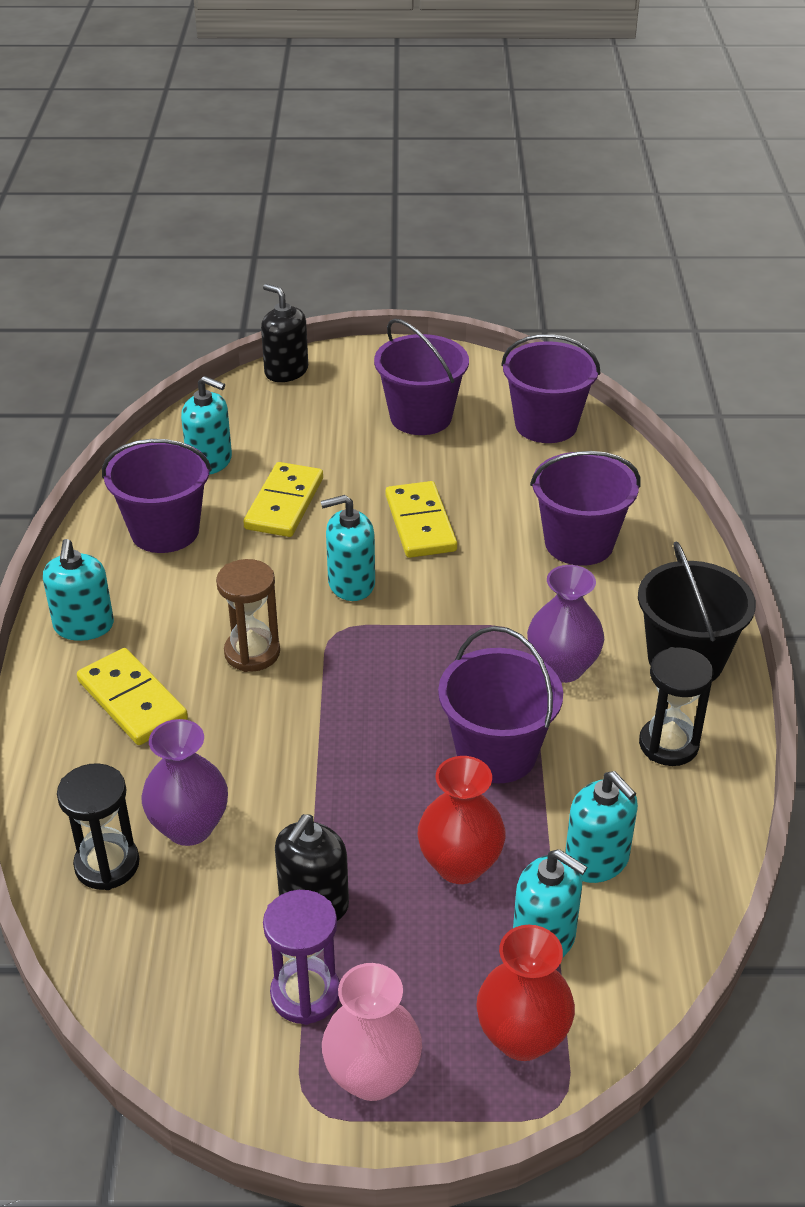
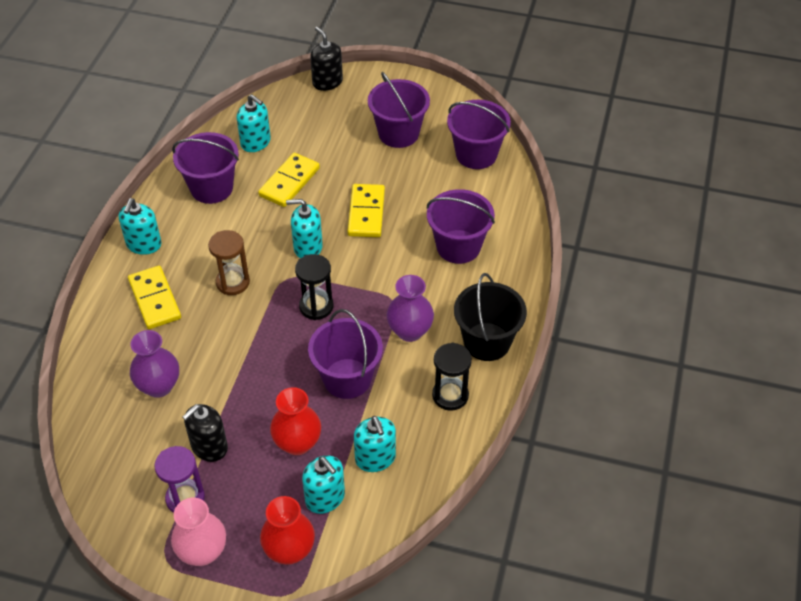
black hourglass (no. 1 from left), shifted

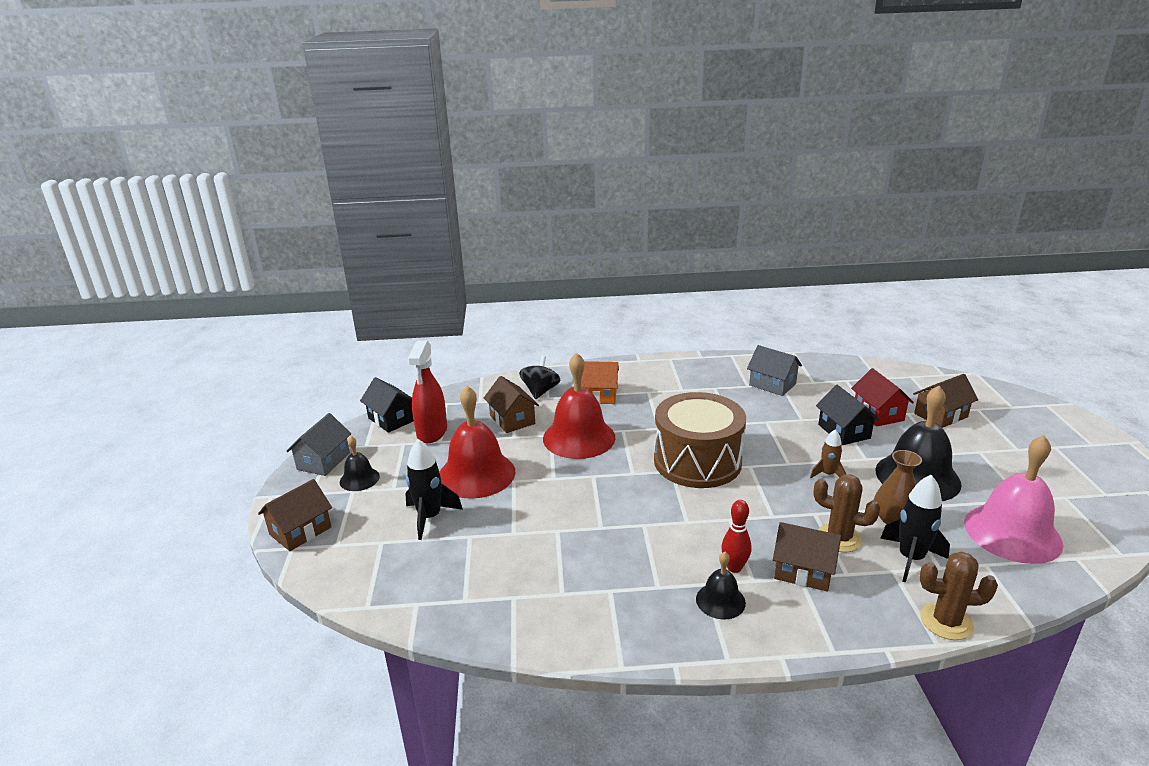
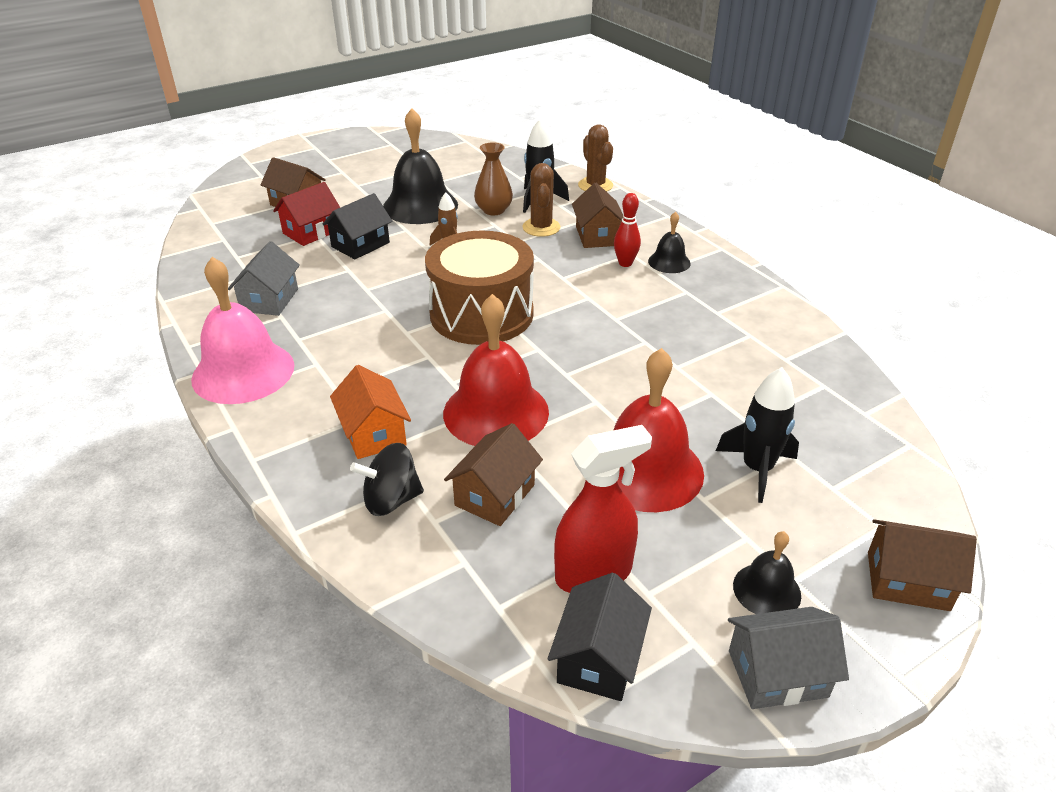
pink bell, shifted

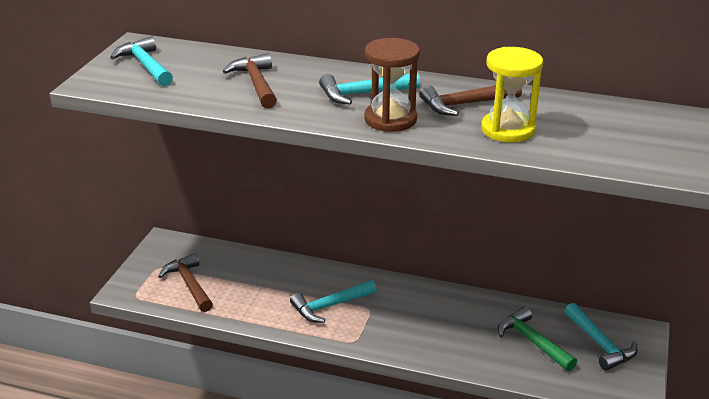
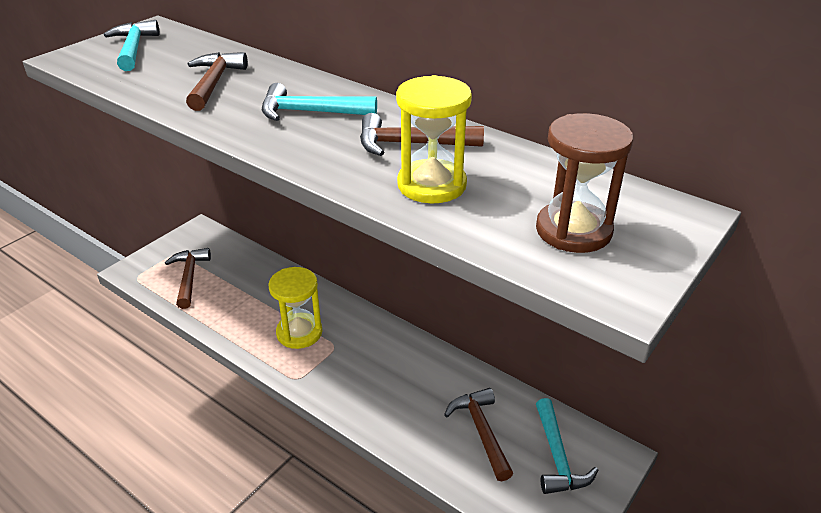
turquoise hammer (no. 2 from left) -> yellow hourglass (no. 1 from left)
brown hourglass, shifted
green hammer -> brown hammer (no. 4 from left)

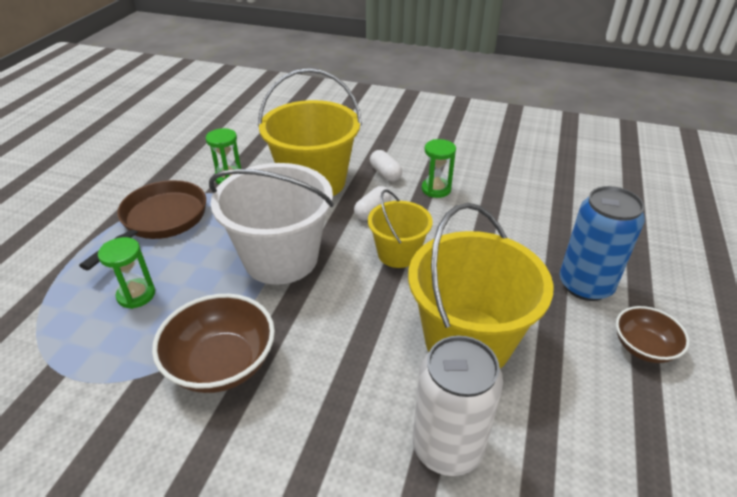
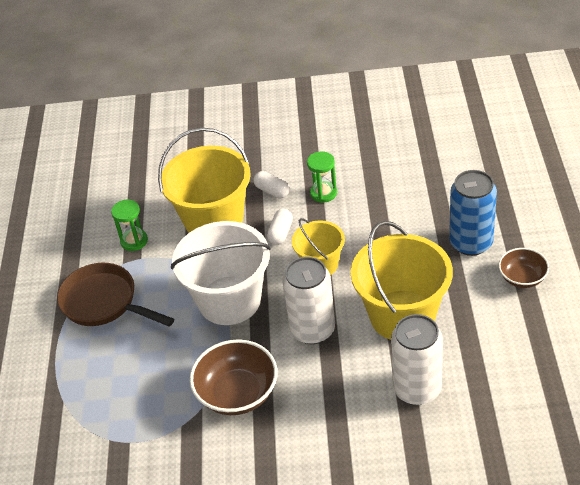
brown pan, 60 degrees counterclockwise
green hourglass (no. 1 from left) -> none
none -> white can (no. 1 from left)

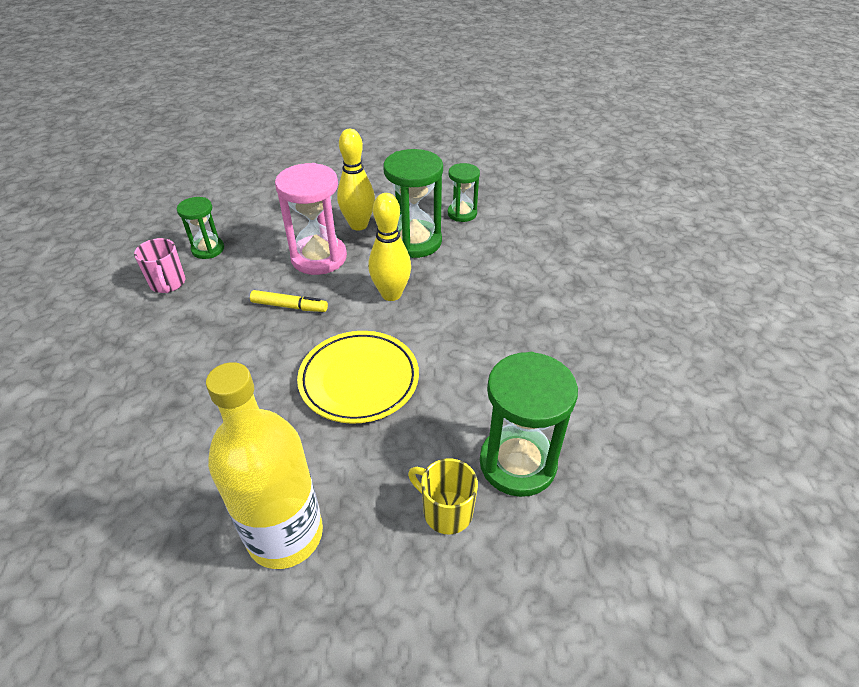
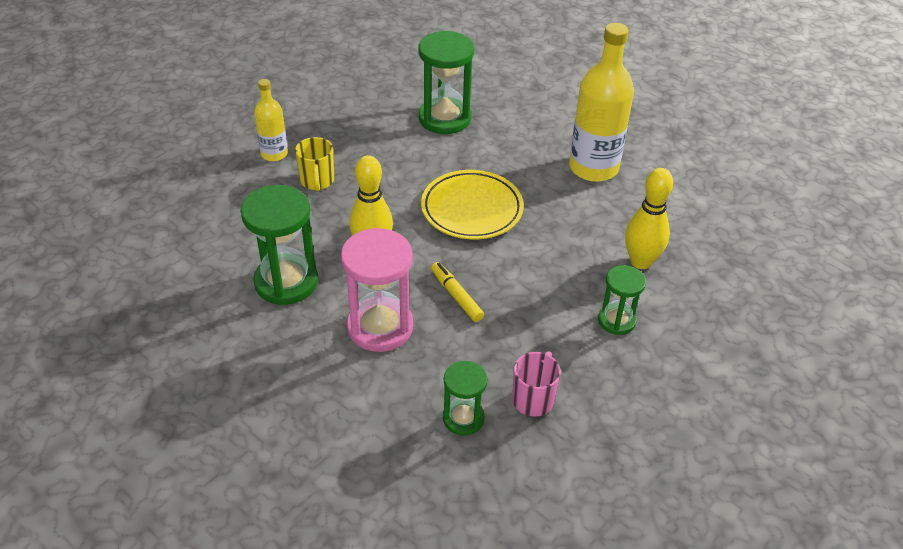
yellow bowling pin (no. 1 from left in the first image) -> yellow bowling pin (no. 2 from left), shifted
yellow mug, shifted
green hourglass (no. 3 from left in the first image) -> green hourglass (no. 4 from left), shifted
none -> yellow bottle (no. 1 from left)

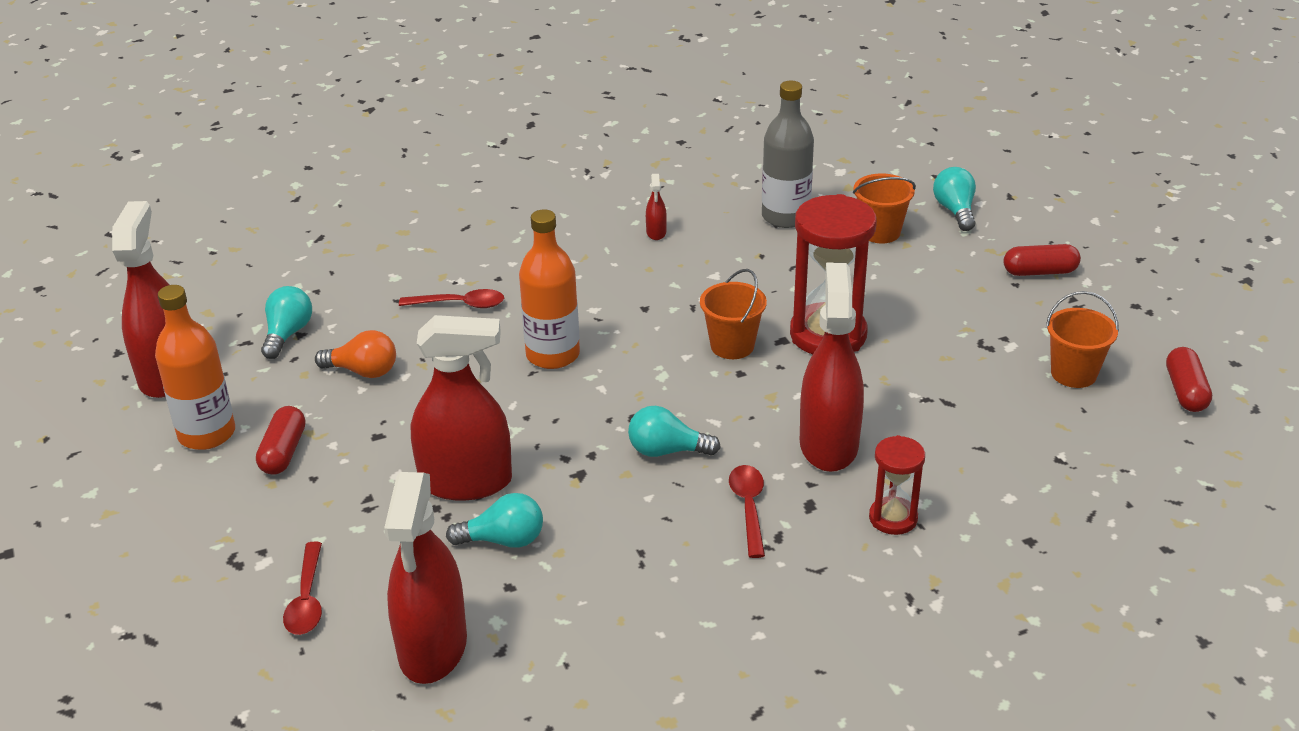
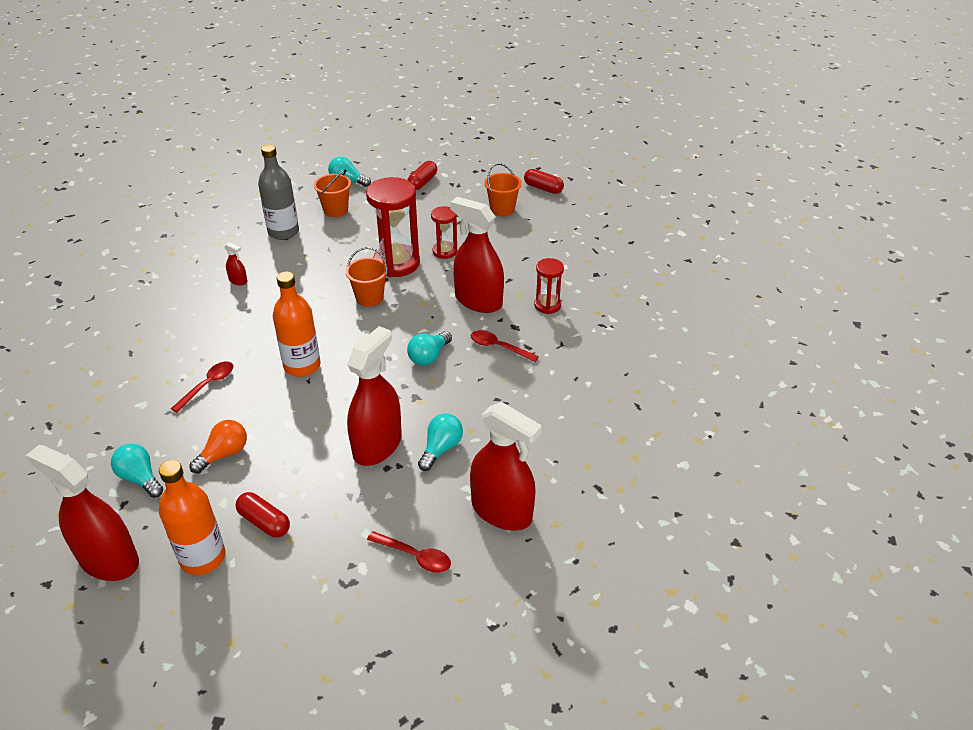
none -> red hourglass (no. 2 from left)

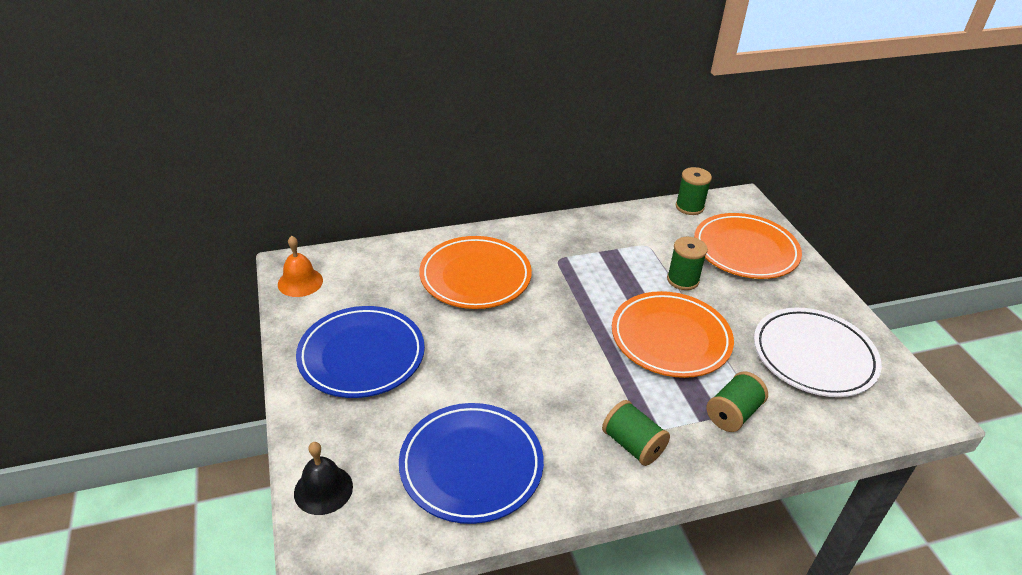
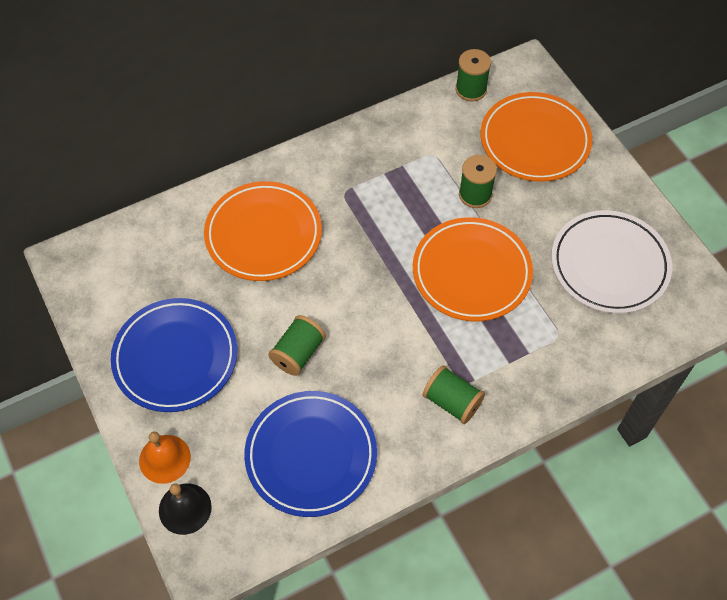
orange bell, shifted
green spool (no. 4 from left in the first image) -> green spool (no. 1 from left), shifted

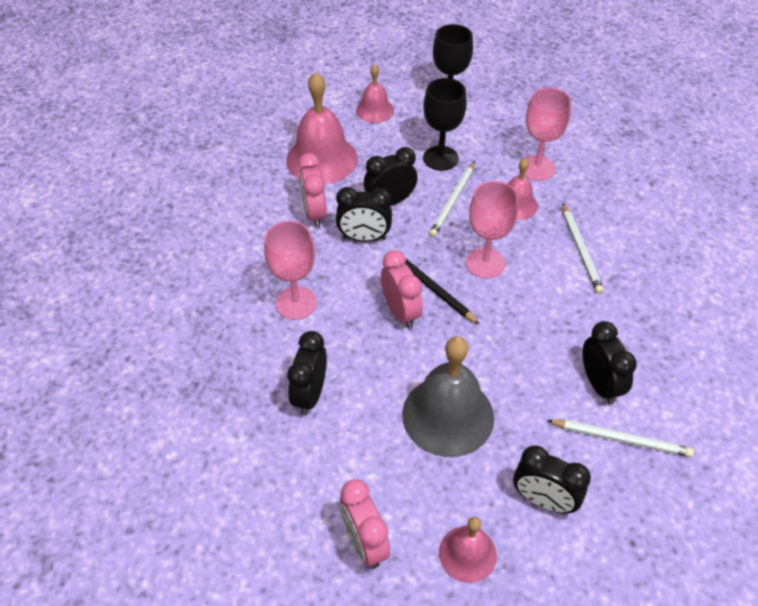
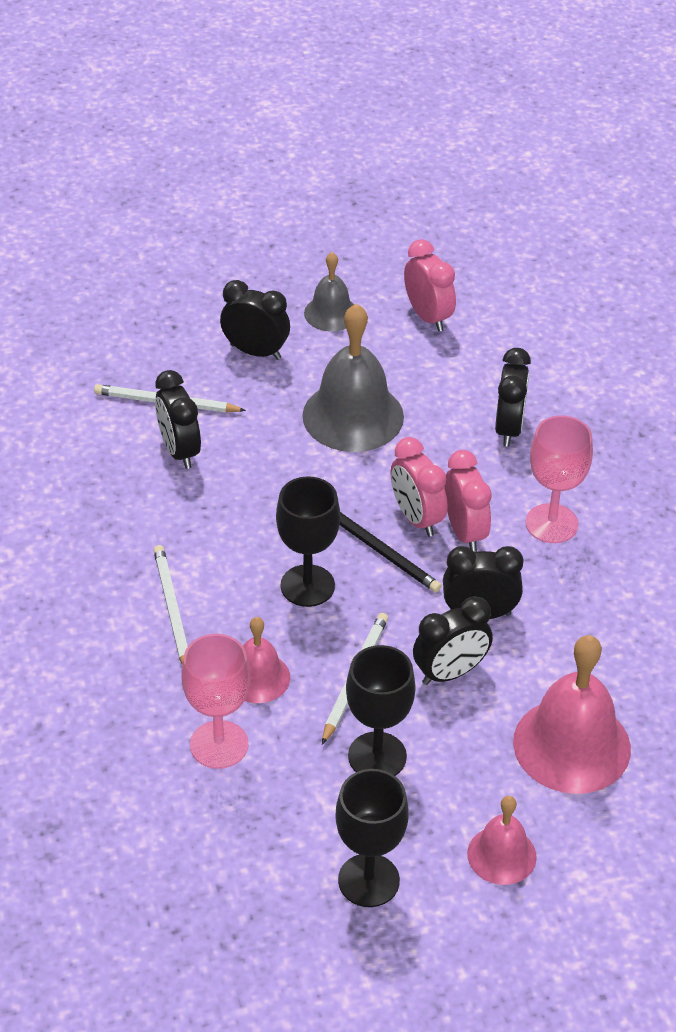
pink clock (no. 1 from left in the first image) -> pink clock (no. 3 from left), shifted
pink bell (no. 3 from left) -> grey bell (no. 1 from left)
pink goblet (no. 2 from left) -> black goblet (no. 1 from left)

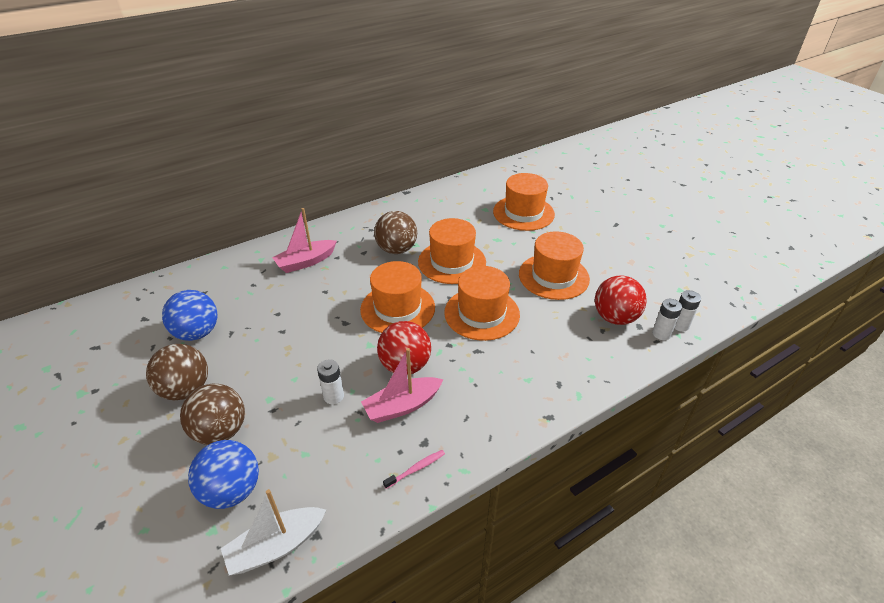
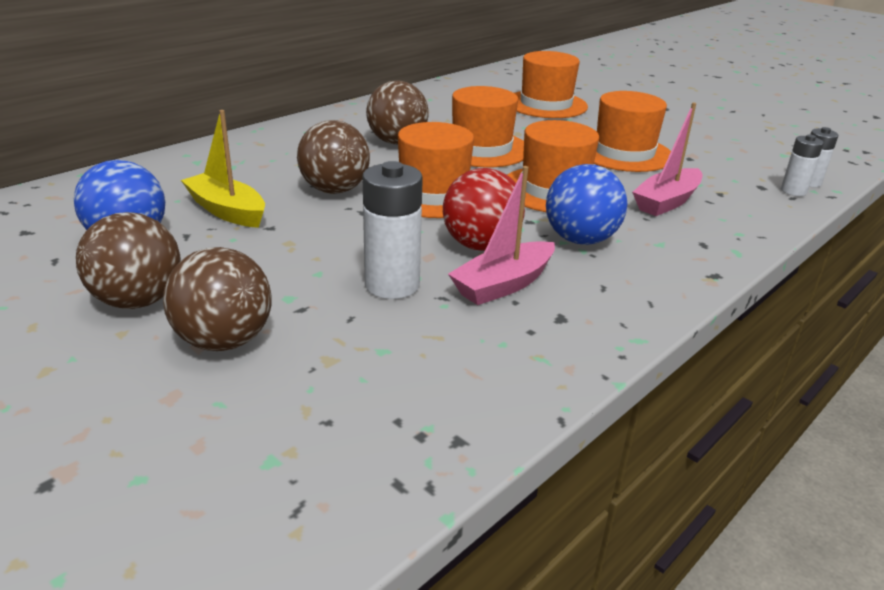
blue ball (no. 2 from left), shifted
white boat -> none
pink boat (no. 1 from left in the first image) -> pink boat (no. 2 from left), shifted
white battery (no. 1 from left), x1.68
pink toothbrush -> none
red ball (no. 2 from left) -> none
none -> yellow boat
none -> brown ball (no. 3 from left)

